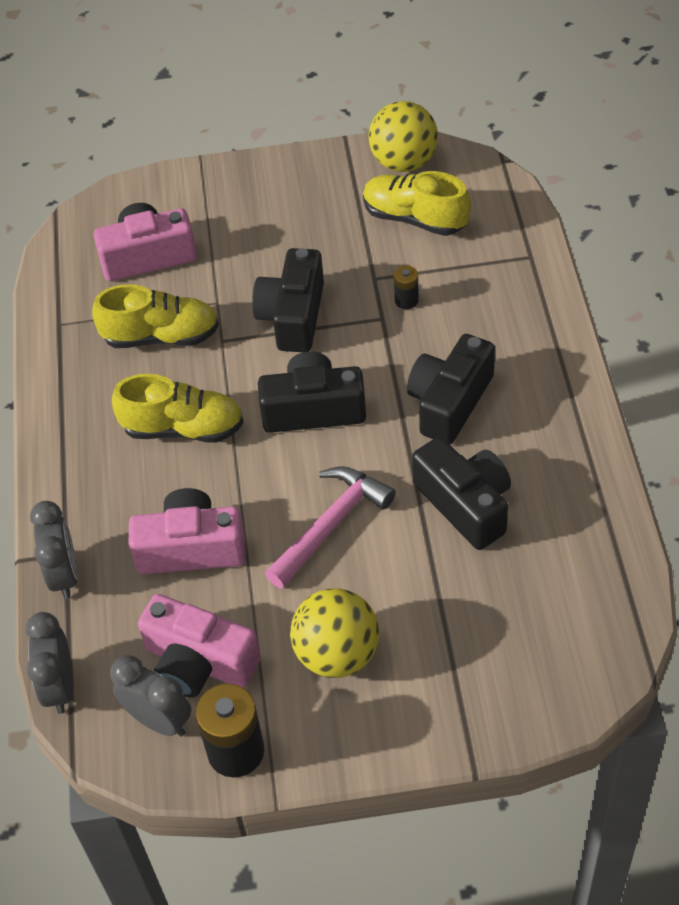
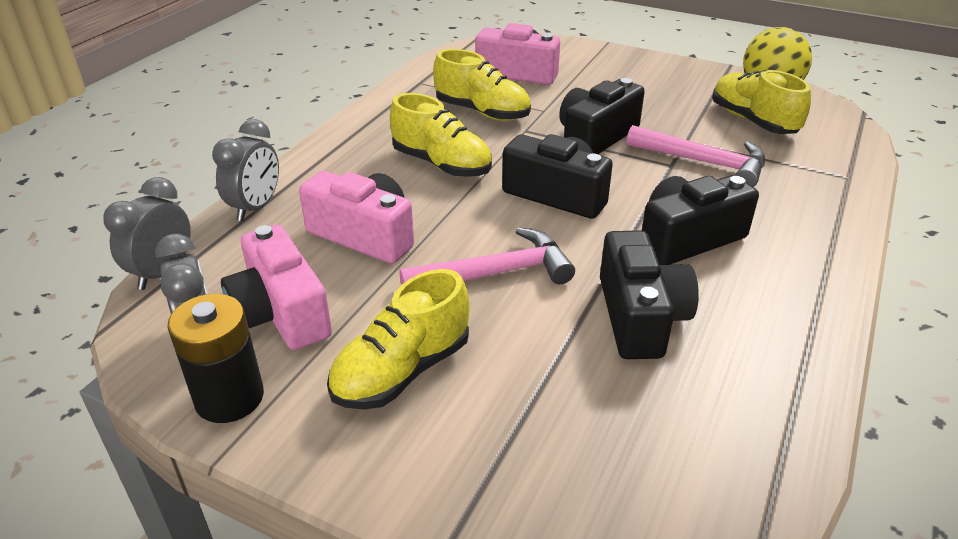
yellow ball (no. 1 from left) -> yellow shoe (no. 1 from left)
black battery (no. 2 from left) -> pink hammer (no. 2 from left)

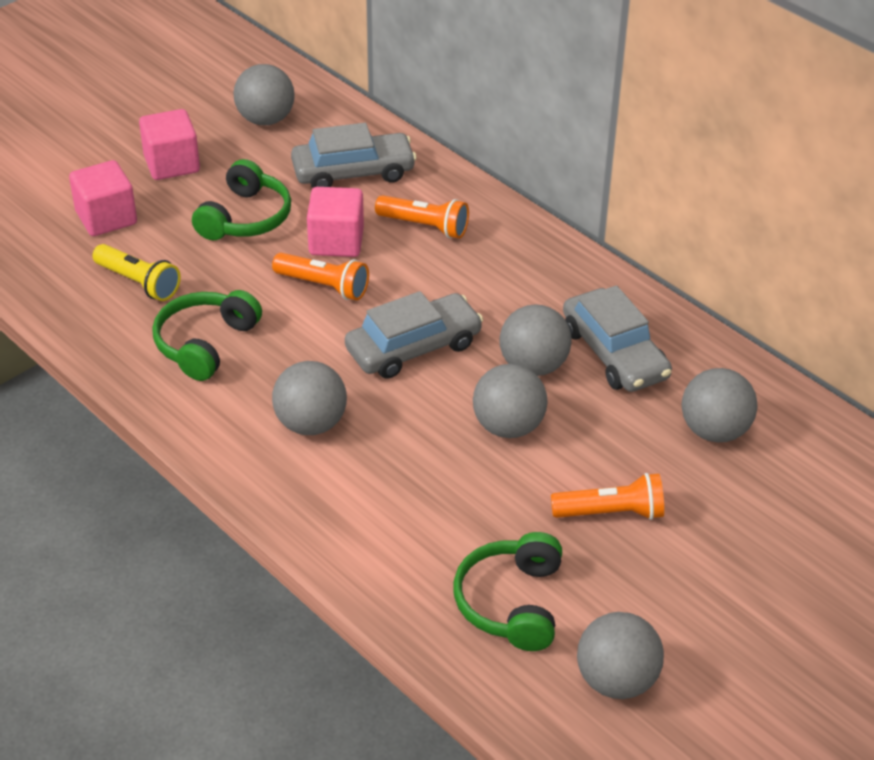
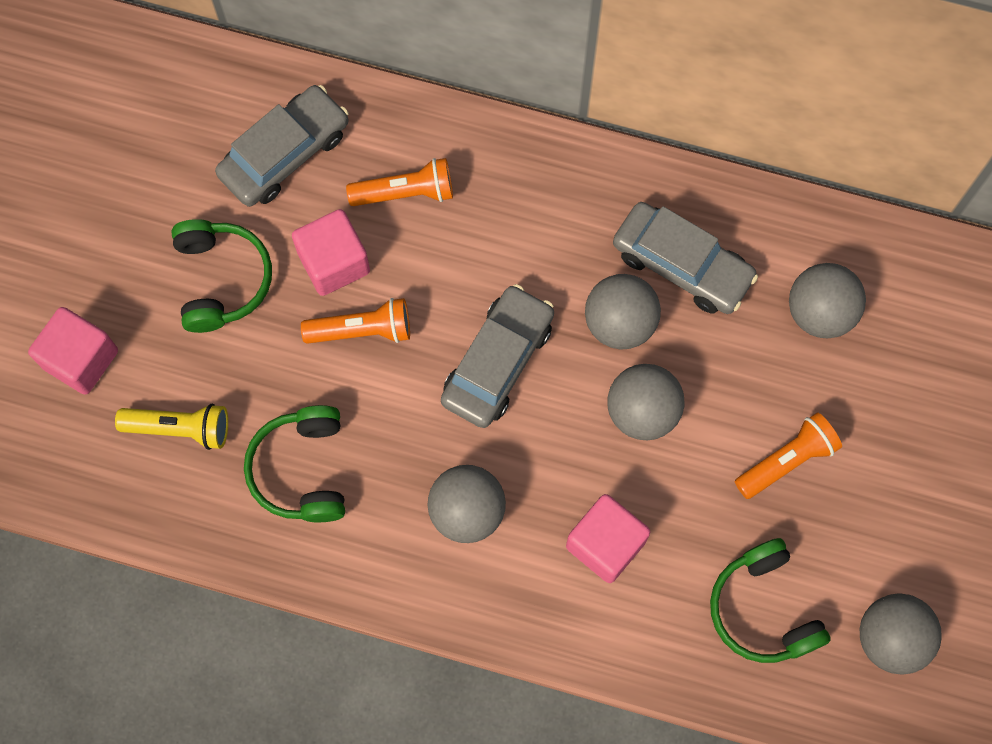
pink cube (no. 2 from left in the first image) -> pink cube (no. 3 from left), shifted
grey ball (no. 1 from left) -> none

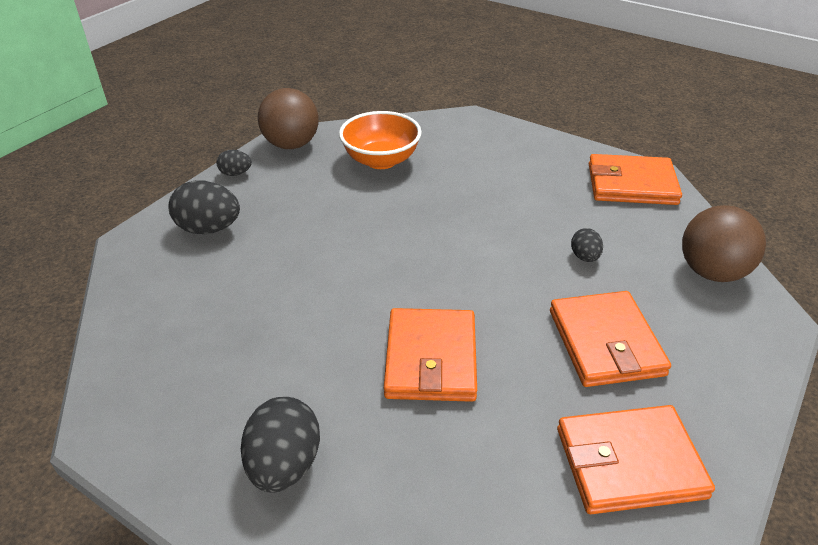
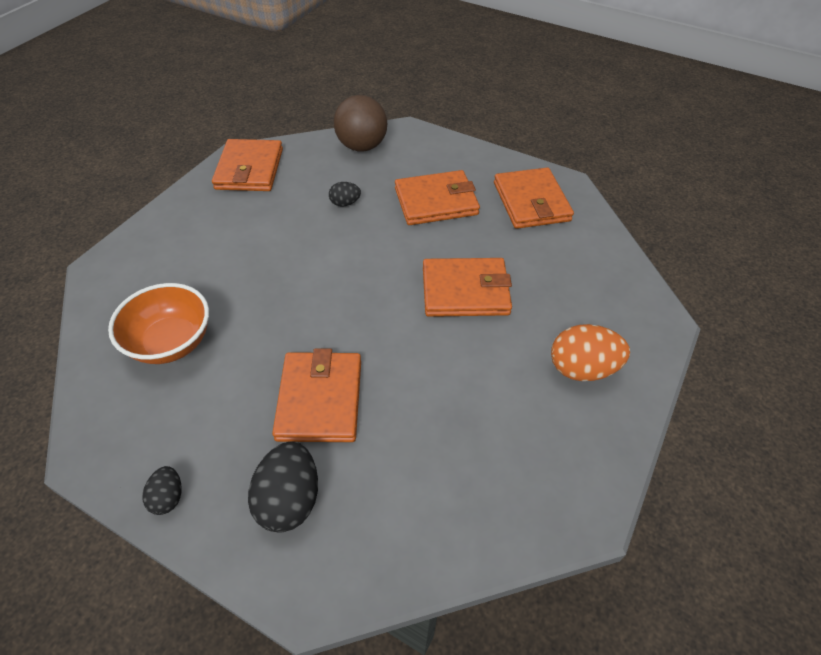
black egg (no. 3 from left) -> orange egg
brown ball (no. 1 from left) -> none
none -> orange wallet (no. 2 from left)

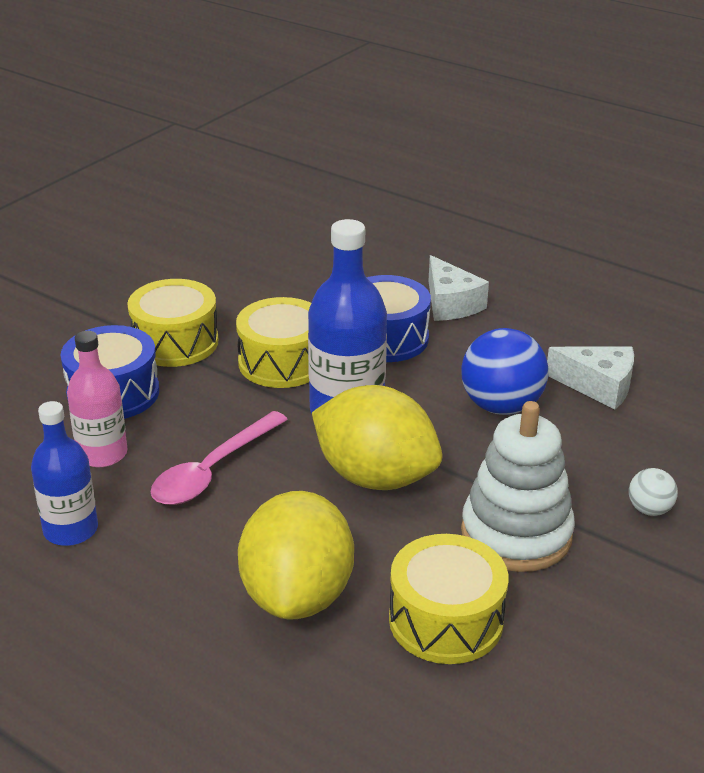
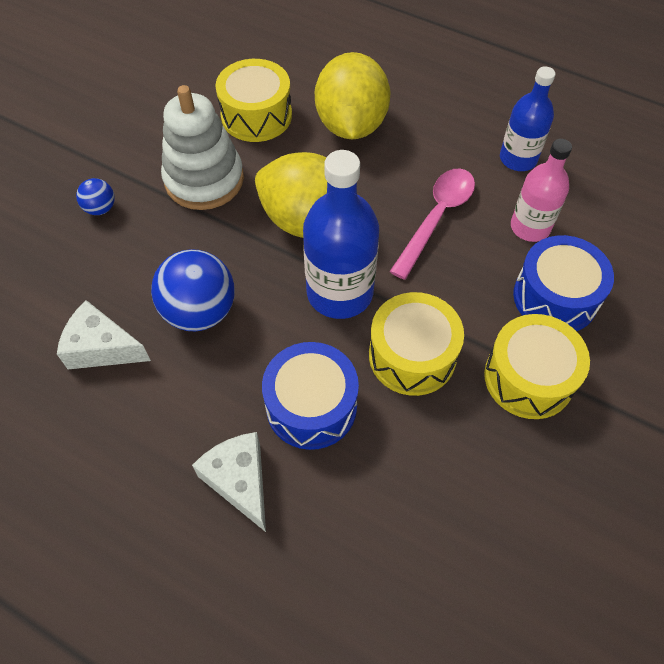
white ball -> blue ball (no. 1 from left)

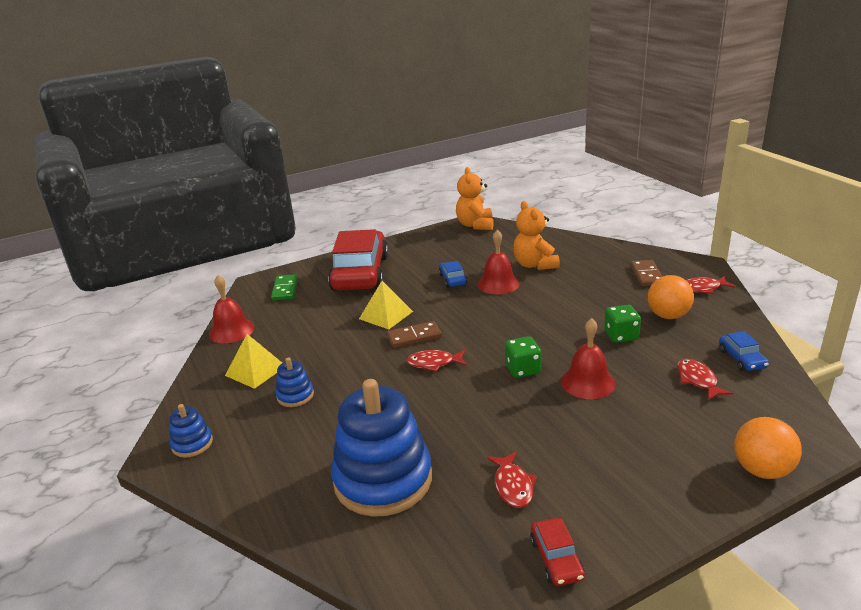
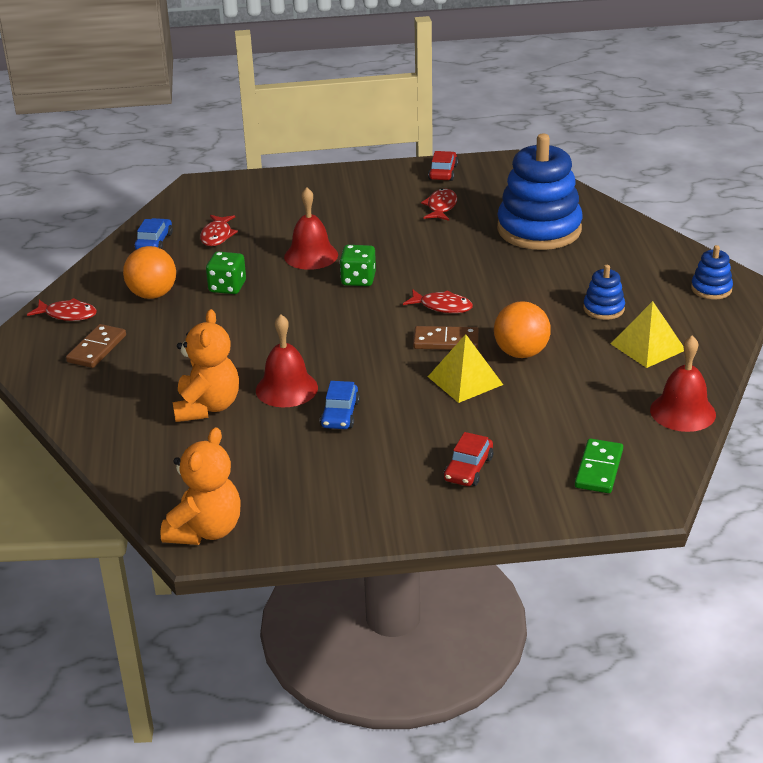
red car (no. 1 from left in the first image) -> red car (no. 2 from left), x0.40
orange ball (no. 2 from left), shifted

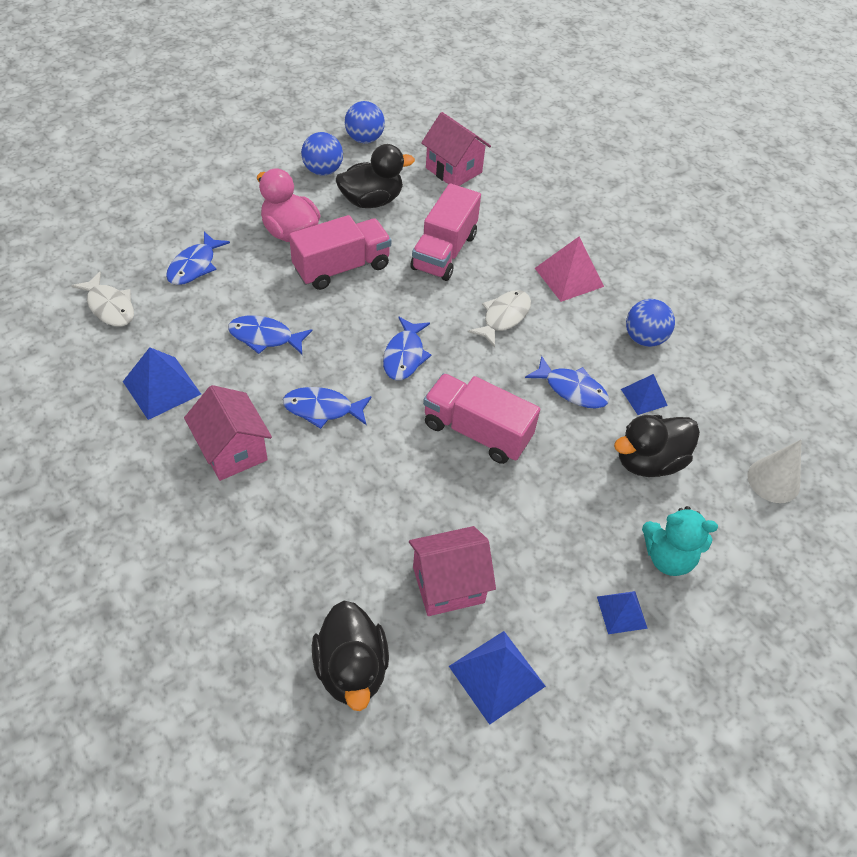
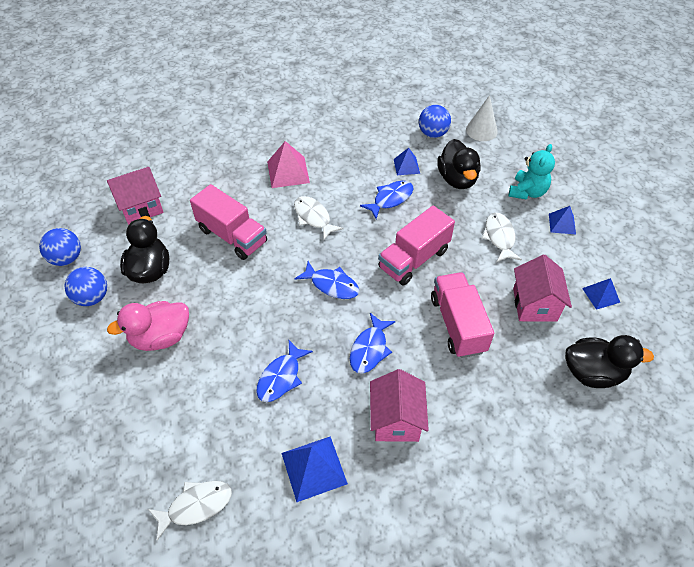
blue fish (no. 1 from left) -> none
pink house (no. 1 from left in the first image) -> pink house (no. 2 from left), 75 degrees counterclockwise
pink truck (no. 1 from left in the first image) -> pink truck (no. 3 from left), shifted
blue pyramid (no. 2 from left in the first image) -> blue pyramid (no. 4 from left), x0.62
blue ball (no. 3 from left), shifted
none -> white fish (no. 3 from left)

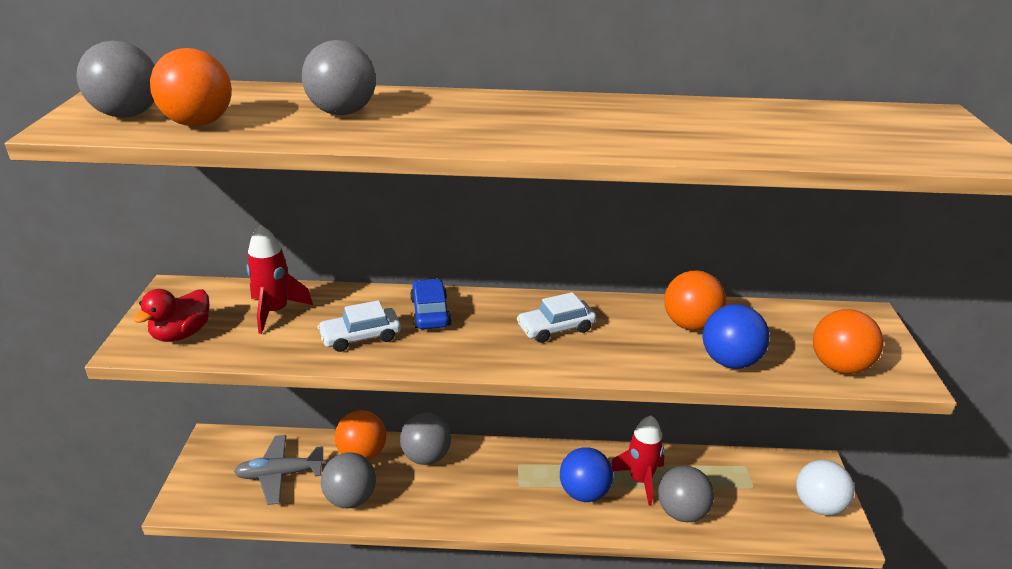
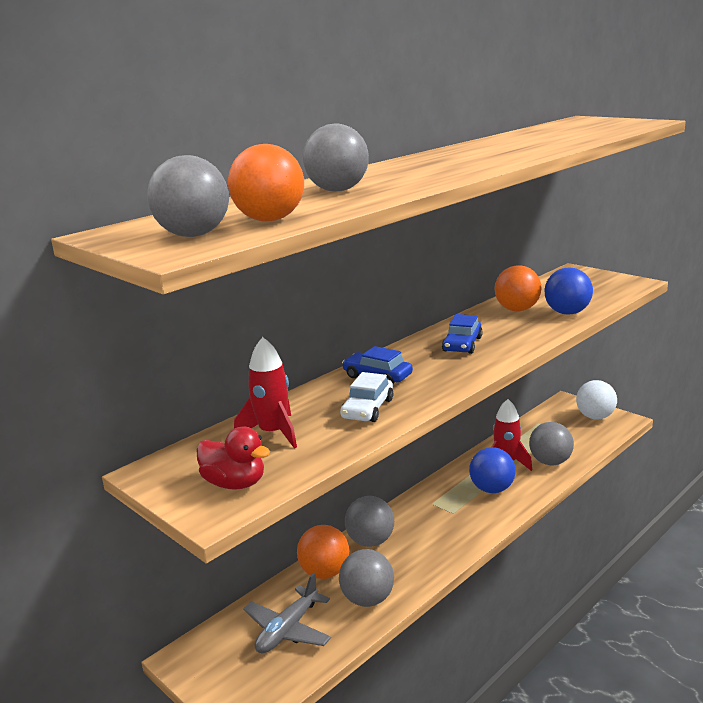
red duck, 45 degrees counterclockwise
white car (no. 2 from left) -> blue car (no. 2 from left)
orange ball (no. 4 from left) -> none

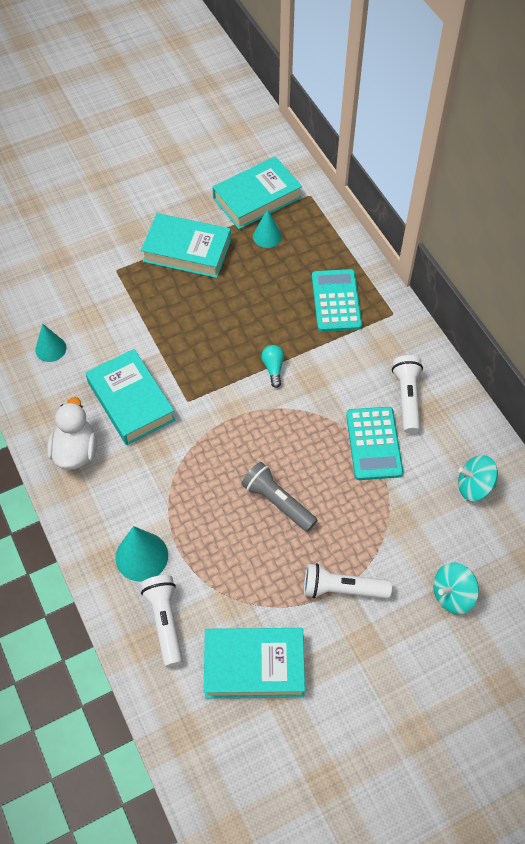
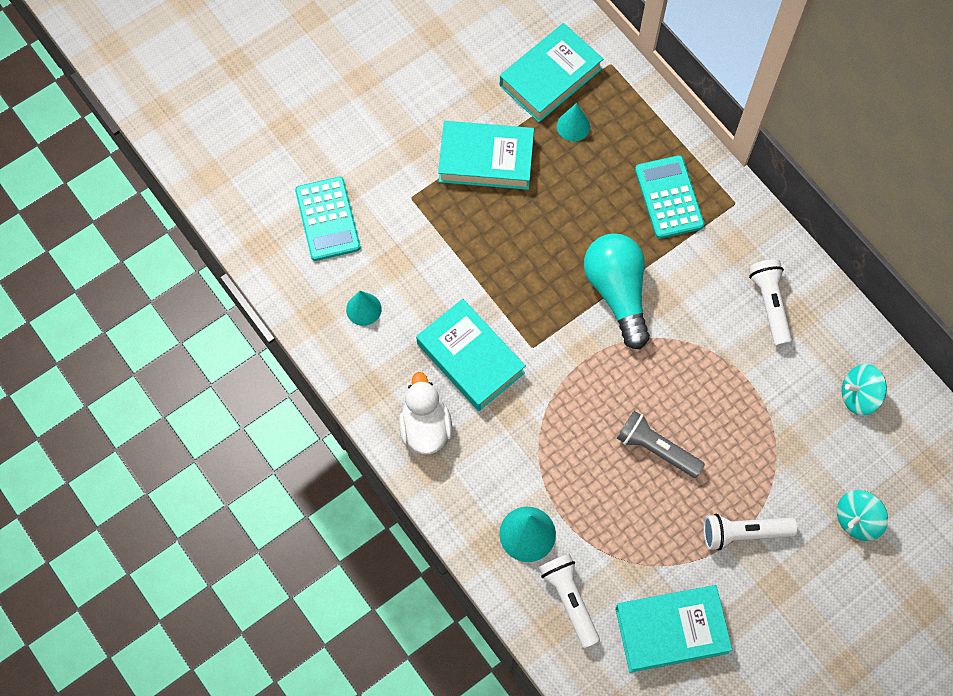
turquoise light bulb, x2.35
turquoise calculator (no. 2 from left in the first image) -> turquoise calculator (no. 1 from left), shifted

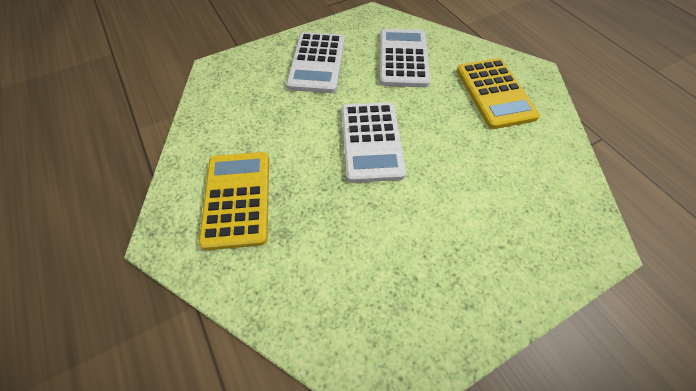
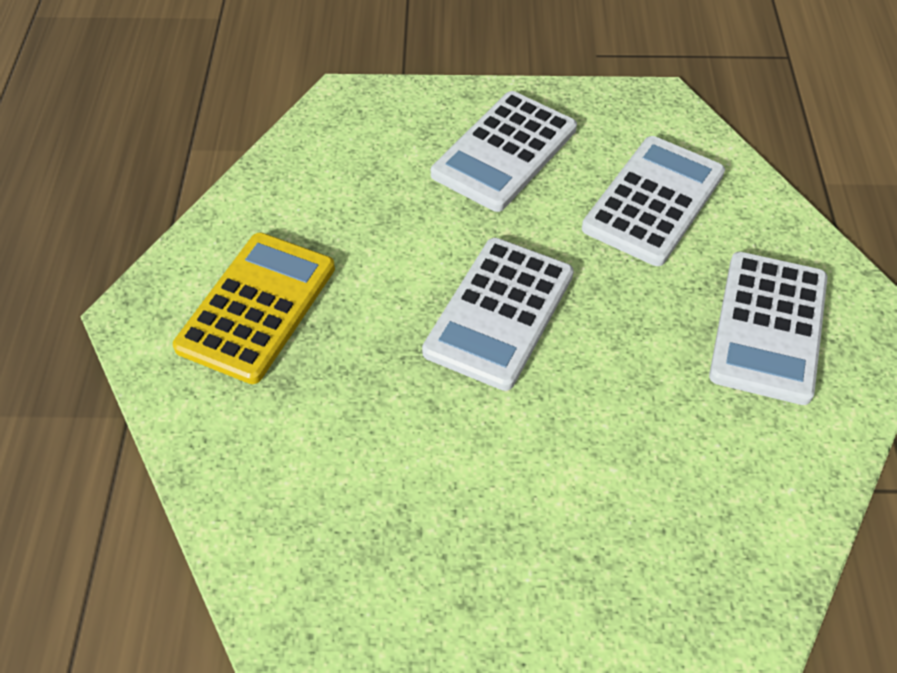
yellow calculator (no. 2 from left) -> white calculator (no. 4 from left)

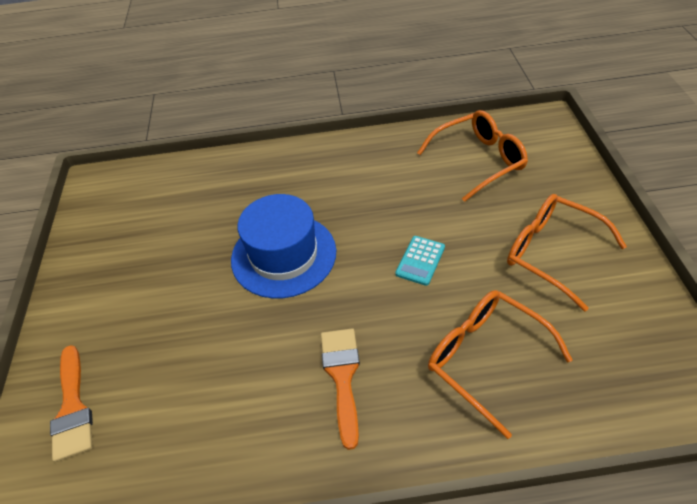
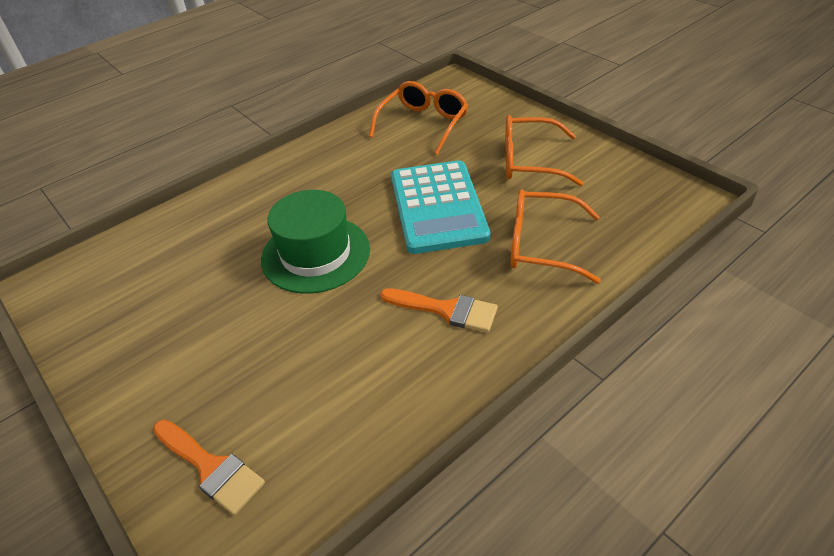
blue hat -> green hat
orange brush (no. 2 from left), 150 degrees clockwise
turquoise calculator, x2.44

